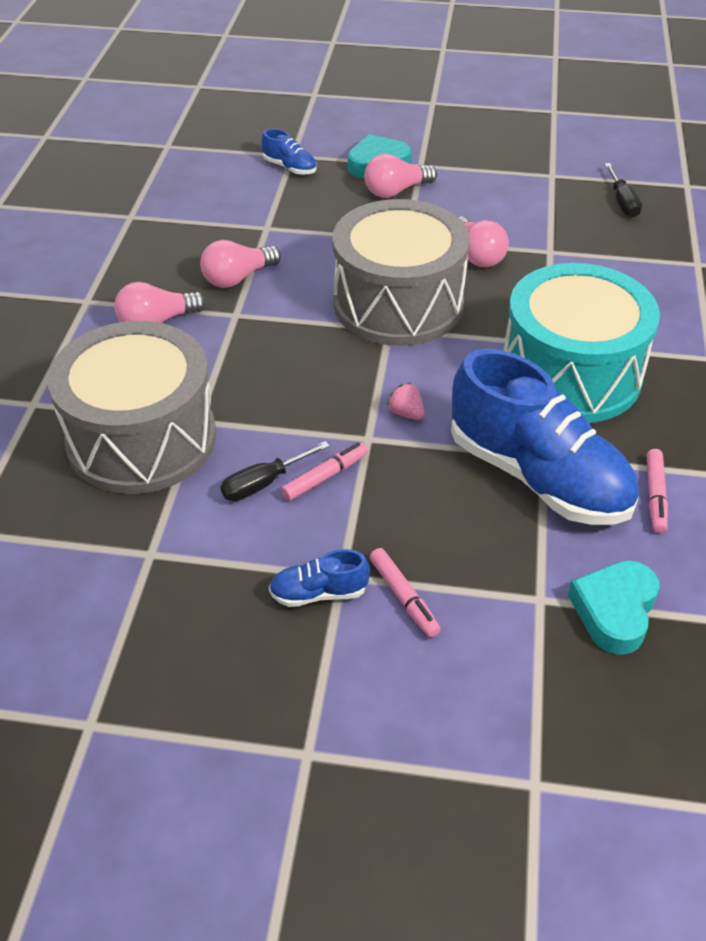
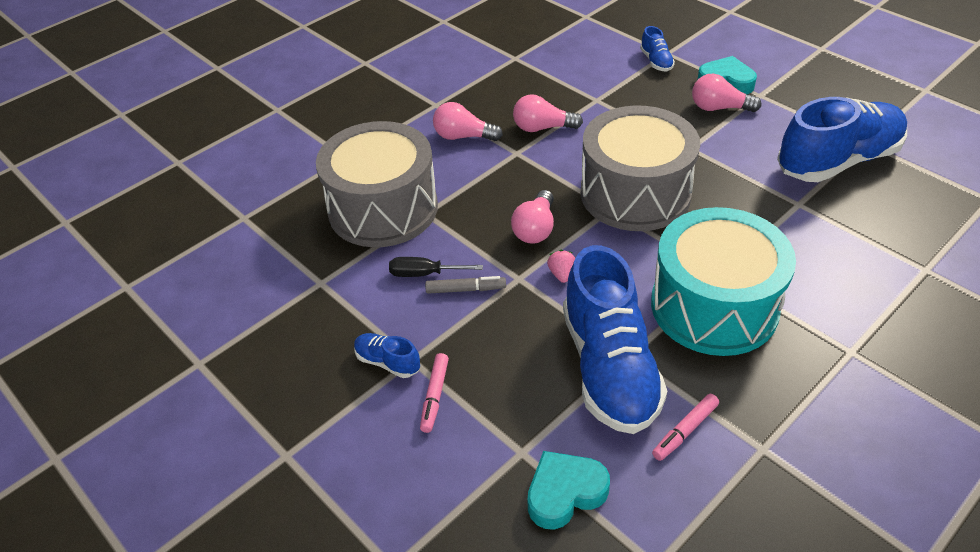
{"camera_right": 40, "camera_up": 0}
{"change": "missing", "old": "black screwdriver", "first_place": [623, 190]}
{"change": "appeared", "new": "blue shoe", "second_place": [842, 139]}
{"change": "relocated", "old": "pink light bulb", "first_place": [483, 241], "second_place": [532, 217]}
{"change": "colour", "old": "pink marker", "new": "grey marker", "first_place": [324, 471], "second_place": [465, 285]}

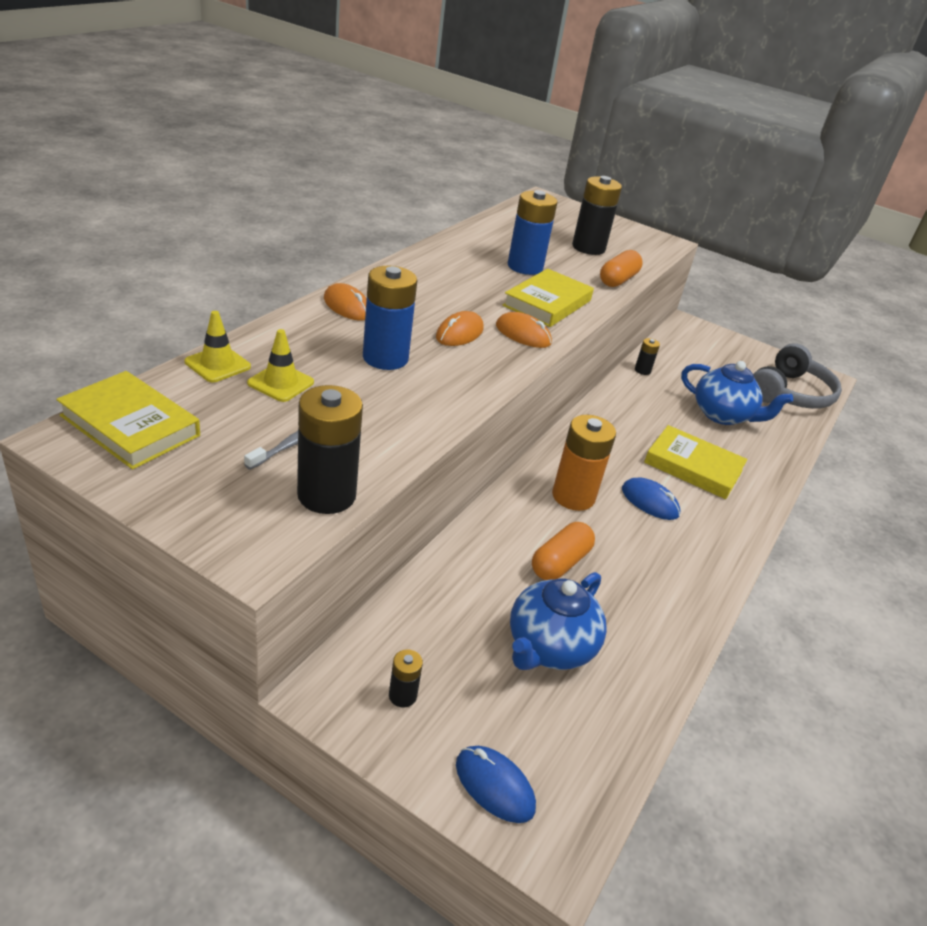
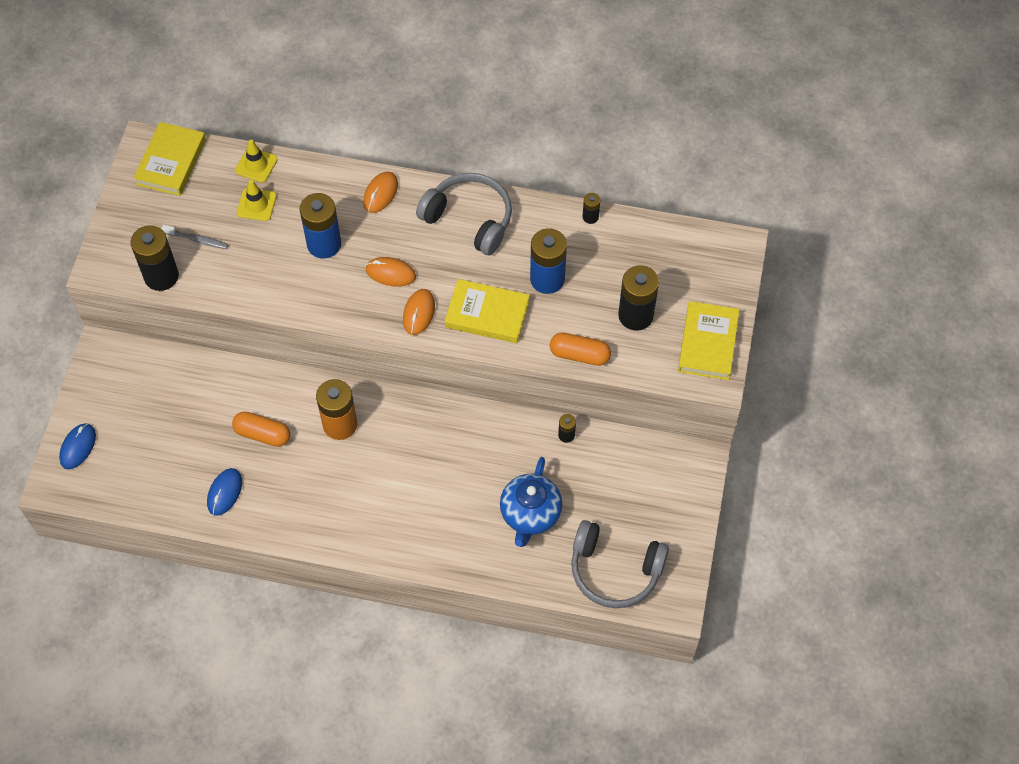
{"camera_right": 75, "camera_up": 25}
{"change": "missing", "old": "blue teapot", "first_place": [558, 621]}
{"change": "appeared", "new": "grey headphones", "second_place": [464, 214]}
{"change": "relocated", "old": "black battery", "first_place": [406, 678], "second_place": [591, 208]}
{"change": "relocated", "old": "blue mouse", "first_place": [651, 498], "second_place": [224, 492]}
{"change": "relocated", "old": "yellow book", "first_place": [695, 462], "second_place": [708, 340]}

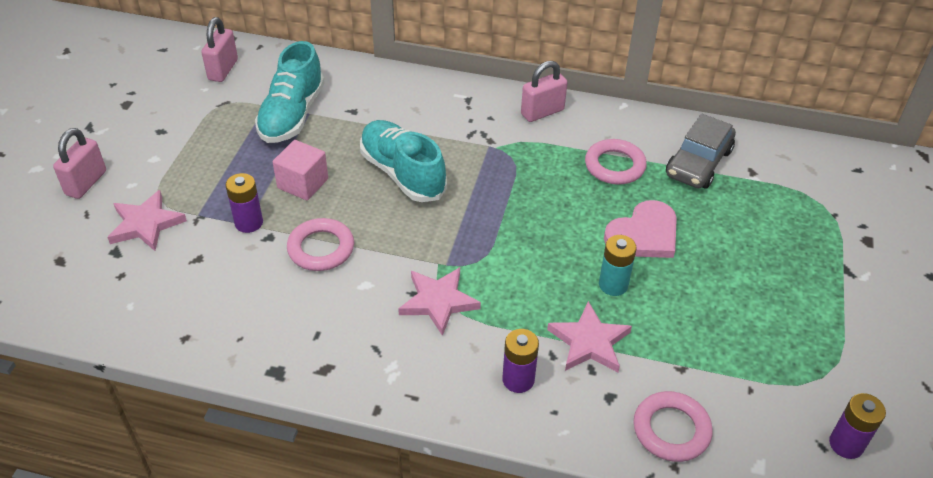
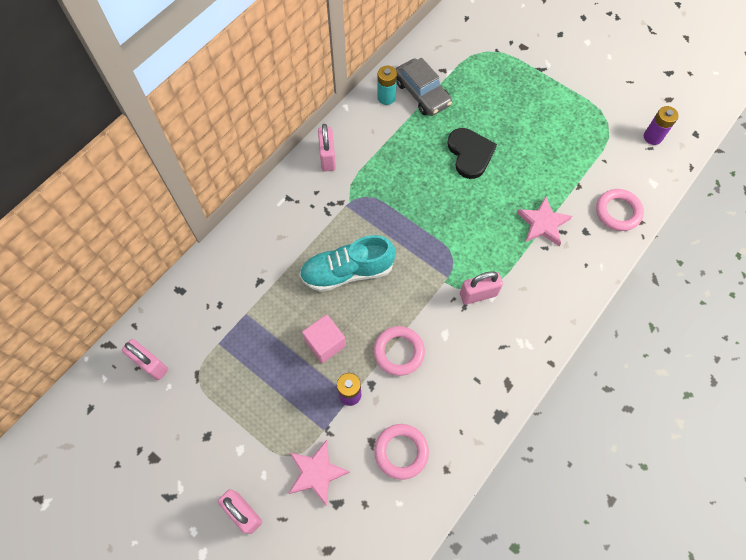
{"camera_right": -65, "camera_up": 20}
{"change": "missing", "old": "turquoise shoe", "first_place": [290, 92]}
{"change": "missing", "old": "purple battery", "first_place": [520, 361]}
{"change": "relocated", "old": "pink ring", "first_place": [616, 162], "second_place": [401, 452]}
{"change": "relocated", "old": "turquoise battery", "first_place": [618, 265], "second_place": [387, 85]}
{"change": "exchanged", "old": "pink star", "new": "pink padlock", "first_place": [439, 301], "second_place": [481, 288]}
{"change": "colour", "old": "pink heart", "new": "black heart", "first_place": [640, 229], "second_place": [472, 153]}

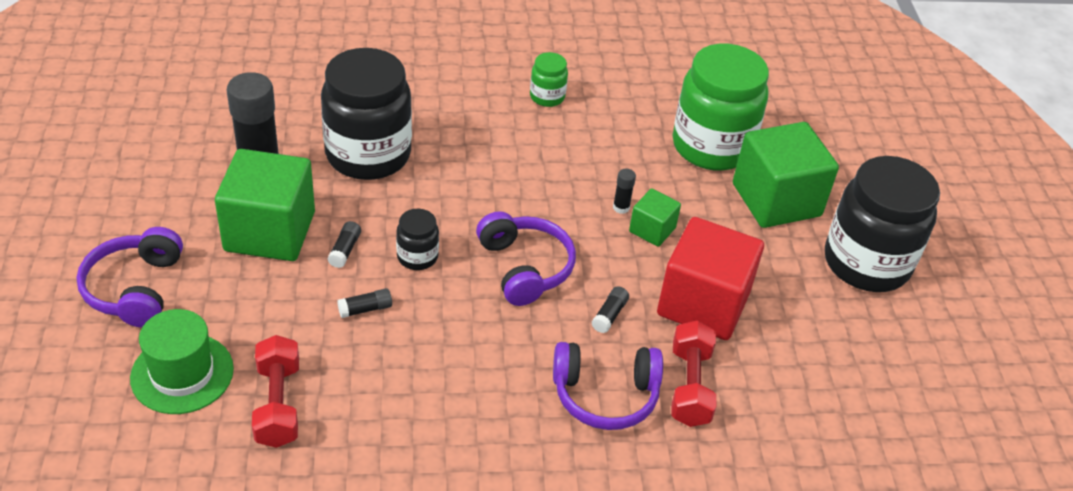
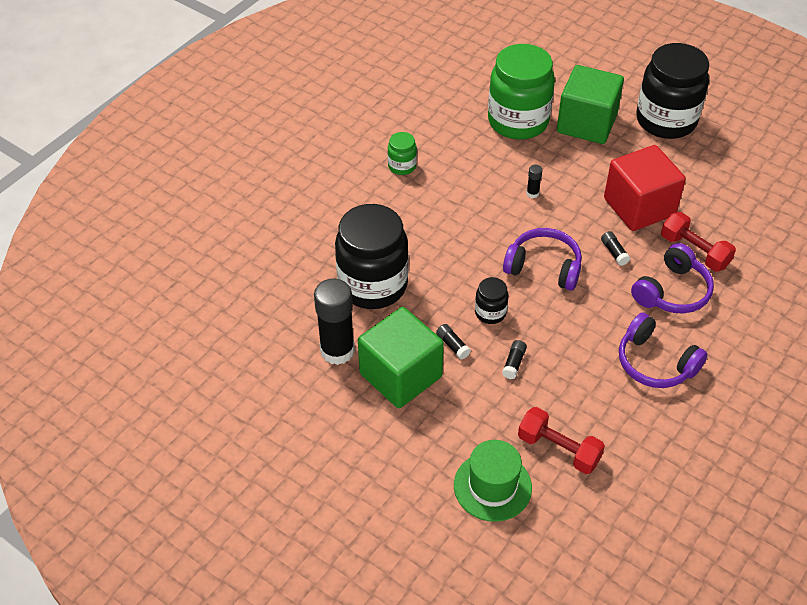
{"camera_right": -45, "camera_up": 5}
{"change": "missing", "old": "green cube", "first_place": [655, 218]}
{"change": "relocated", "old": "purple headphones", "first_place": [129, 277], "second_place": [663, 350]}

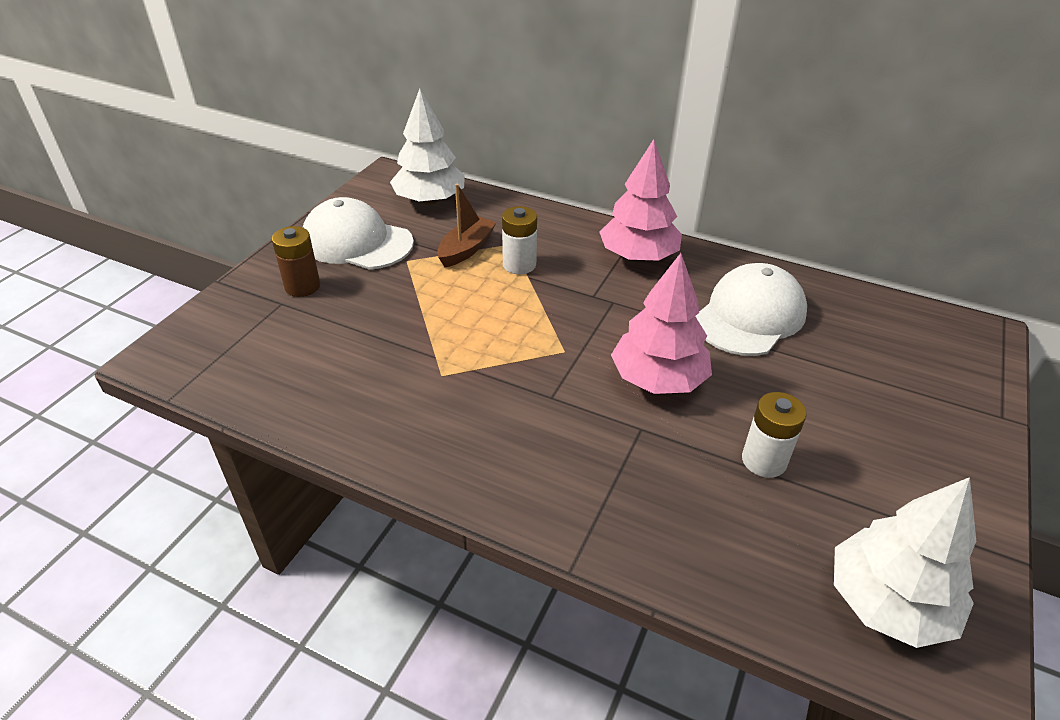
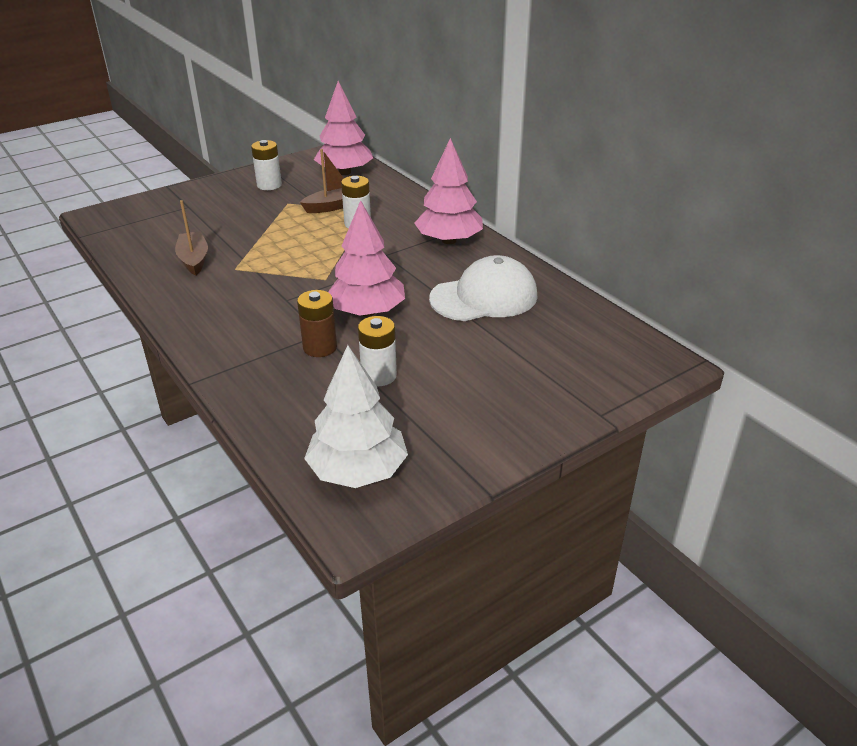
{"camera_right": 30, "camera_up": -5}
{"change": "appeared", "new": "brown boat", "second_place": [191, 238]}
{"change": "relocated", "old": "brown battery", "first_place": [296, 261], "second_place": [317, 323]}
{"change": "exchanged", "old": "white cap", "new": "white battery", "first_place": [358, 233], "second_place": [266, 165]}
{"change": "colour", "old": "white tree", "new": "pink tree", "first_place": [427, 147], "second_place": [343, 128]}

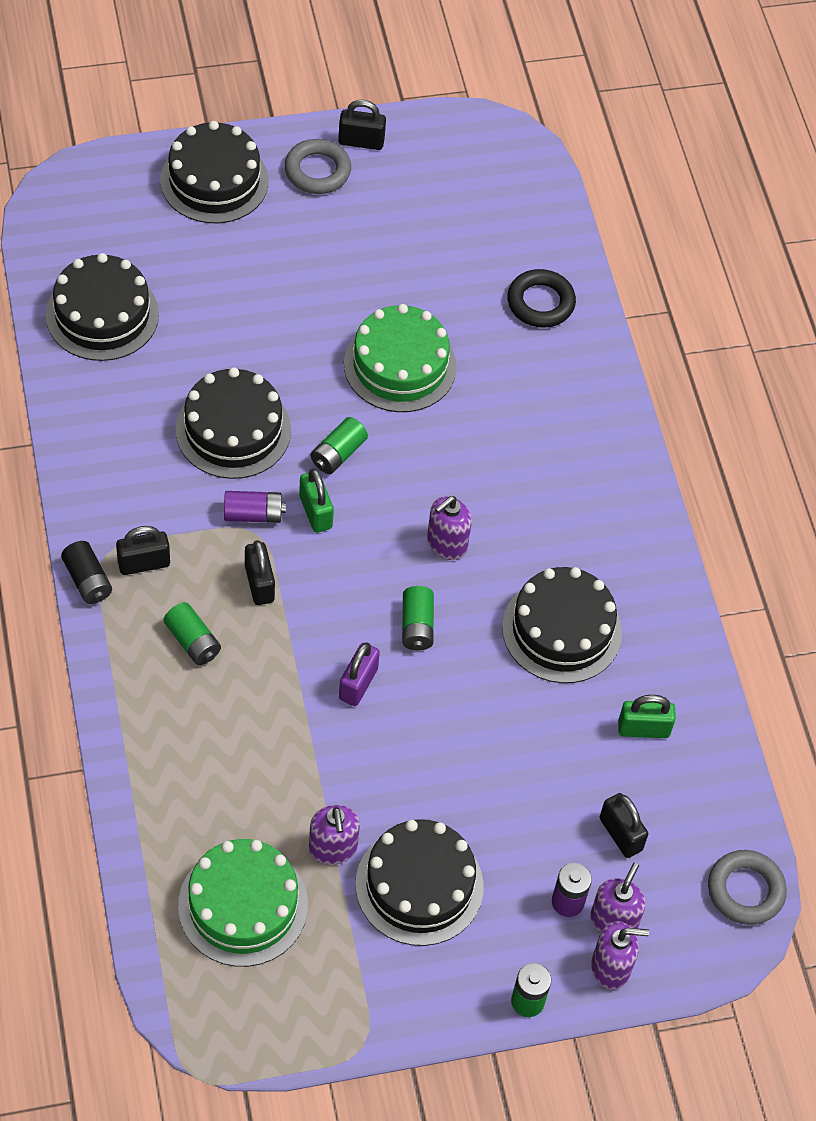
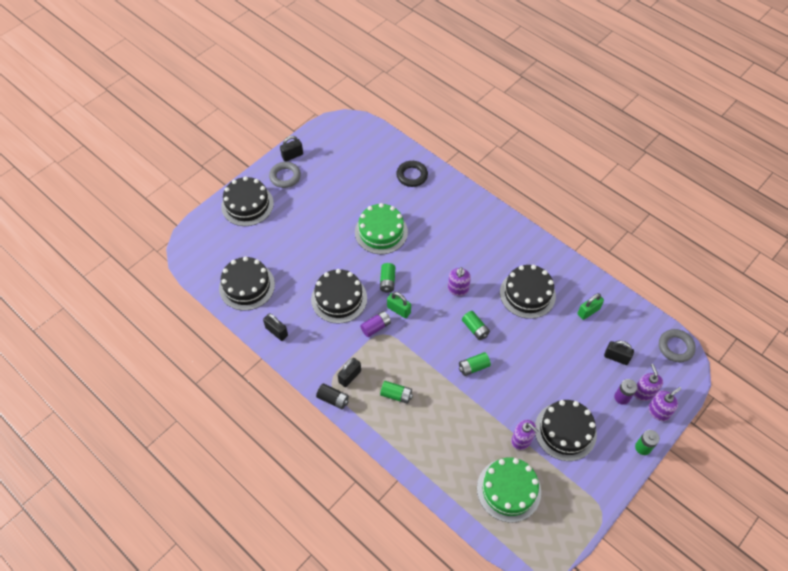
{"camera_right": -30, "camera_up": 0}
{"change": "relocated", "old": "black padlock", "first_place": [260, 572], "second_place": [275, 327]}
{"change": "exchanged", "old": "purple padlock", "new": "green battery", "first_place": [359, 674], "second_place": [475, 364]}

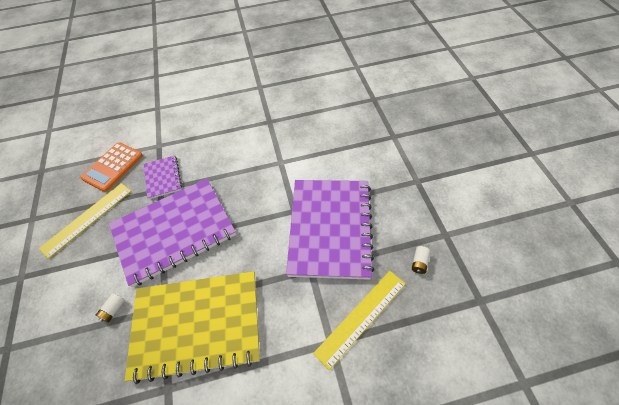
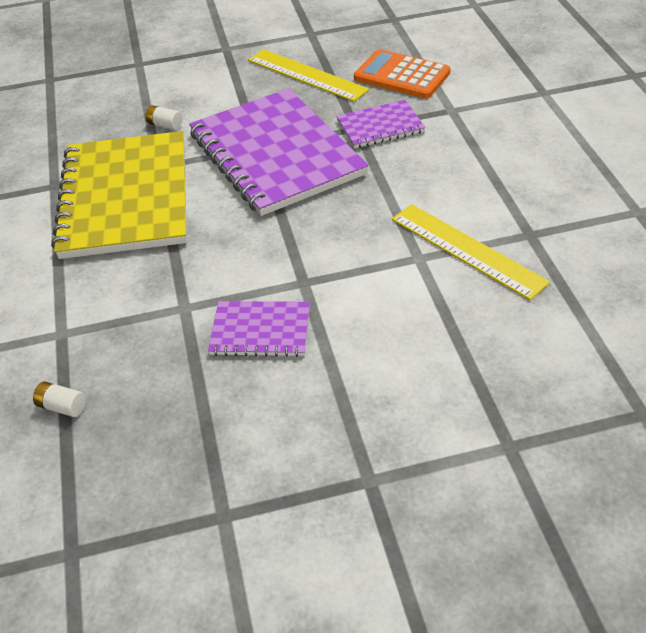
{"camera_right": 90, "camera_up": -10}
{"change": "relocated", "old": "yellow ruler", "first_place": [359, 320], "second_place": [471, 252]}
{"change": "relocated", "old": "white battery", "first_place": [421, 260], "second_place": [59, 399]}
{"change": "size", "old": "purple notebook", "first_place": [330, 230], "second_place": [259, 329], "factor": 0.47}

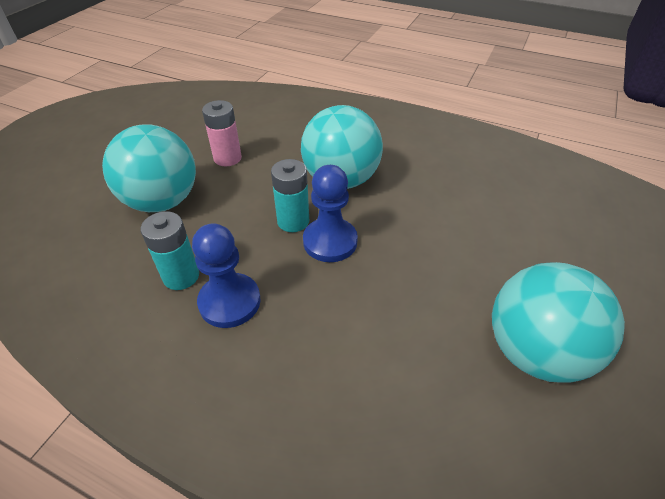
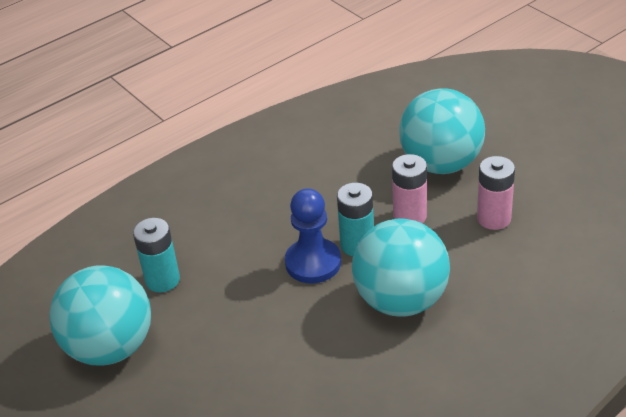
{"camera_right": 120, "camera_up": -5}
{"change": "missing", "old": "blue pawn", "first_place": [226, 275]}
{"change": "appeared", "new": "pink battery", "second_place": [409, 188]}
{"change": "relocated", "old": "turquoise battery", "first_place": [170, 250], "second_place": [156, 255]}

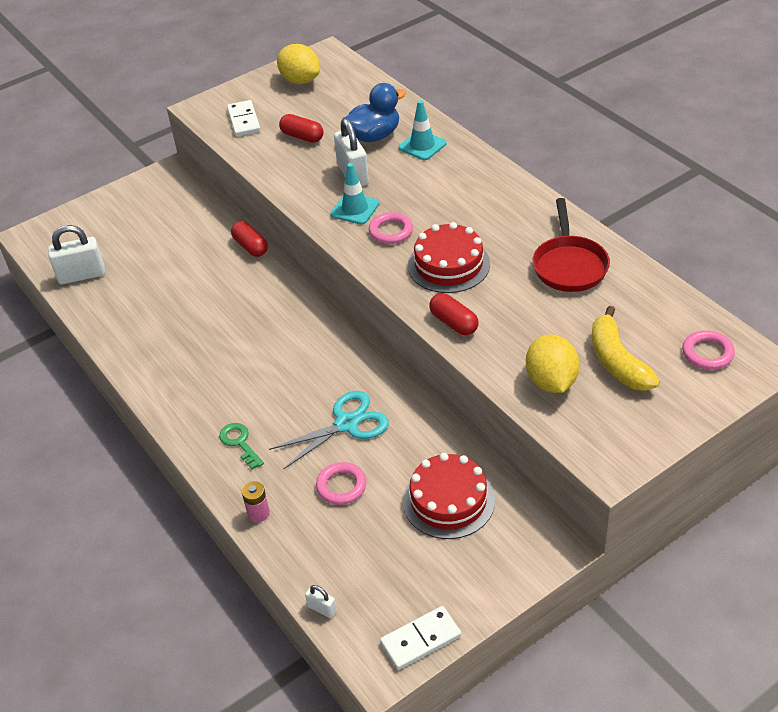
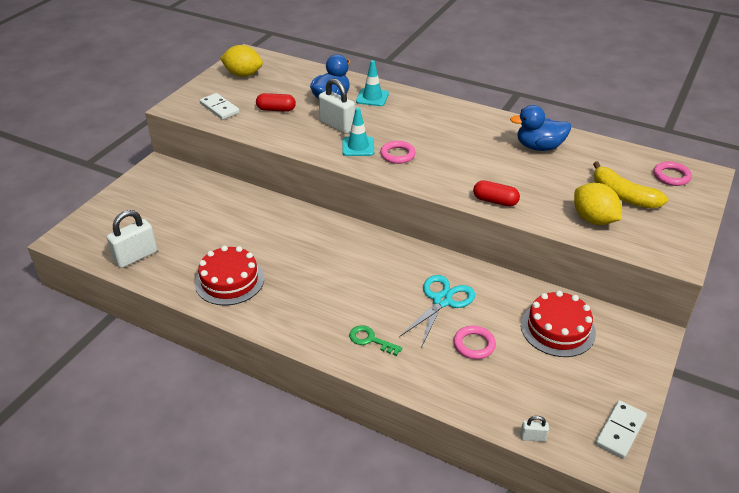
{"camera_right": -30, "camera_up": -5}
{"change": "missing", "old": "red capsule", "first_place": [249, 239]}
{"change": "missing", "old": "pink battery", "first_place": [256, 501]}
{"change": "relocated", "old": "red cake", "first_place": [449, 257], "second_place": [229, 276]}
{"change": "exchanged", "old": "red pan", "new": "blue duck", "first_place": [571, 245], "second_place": [540, 128]}

